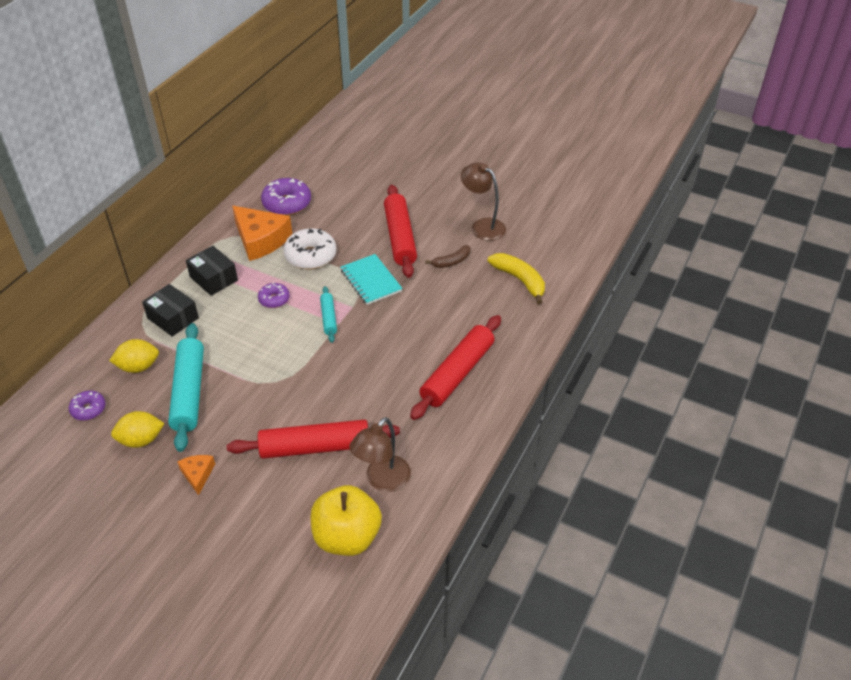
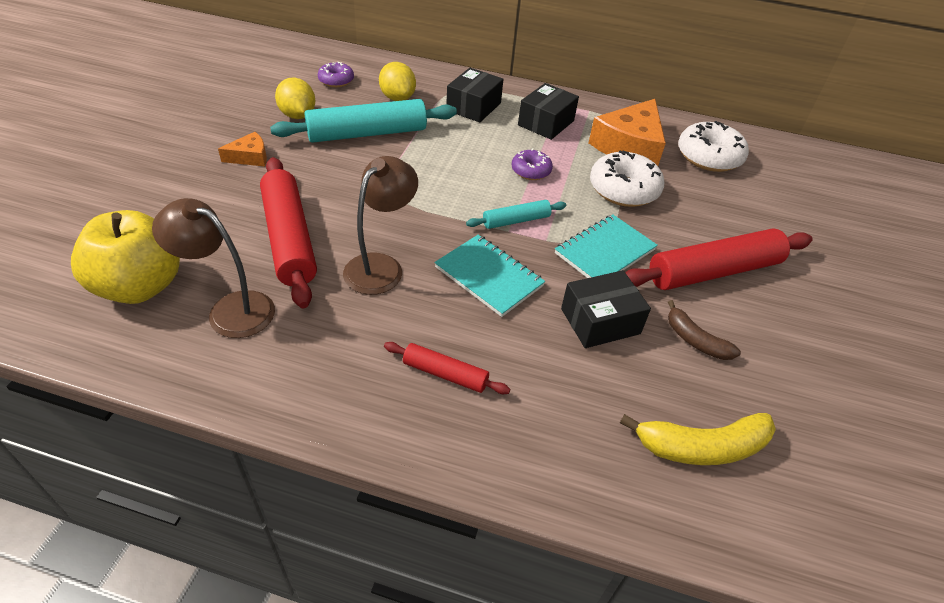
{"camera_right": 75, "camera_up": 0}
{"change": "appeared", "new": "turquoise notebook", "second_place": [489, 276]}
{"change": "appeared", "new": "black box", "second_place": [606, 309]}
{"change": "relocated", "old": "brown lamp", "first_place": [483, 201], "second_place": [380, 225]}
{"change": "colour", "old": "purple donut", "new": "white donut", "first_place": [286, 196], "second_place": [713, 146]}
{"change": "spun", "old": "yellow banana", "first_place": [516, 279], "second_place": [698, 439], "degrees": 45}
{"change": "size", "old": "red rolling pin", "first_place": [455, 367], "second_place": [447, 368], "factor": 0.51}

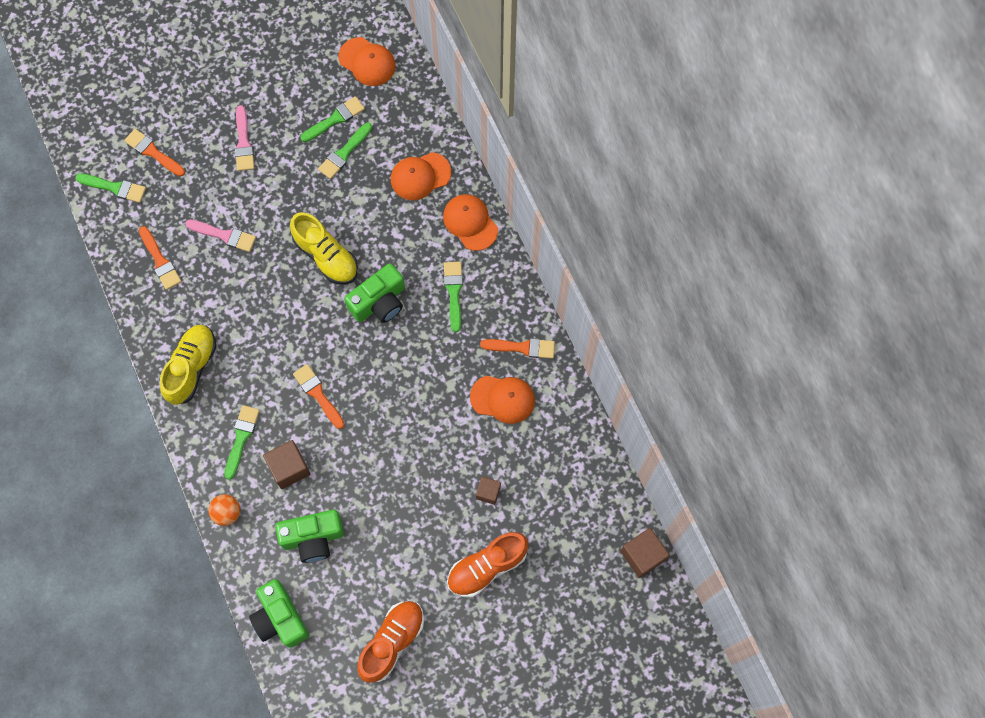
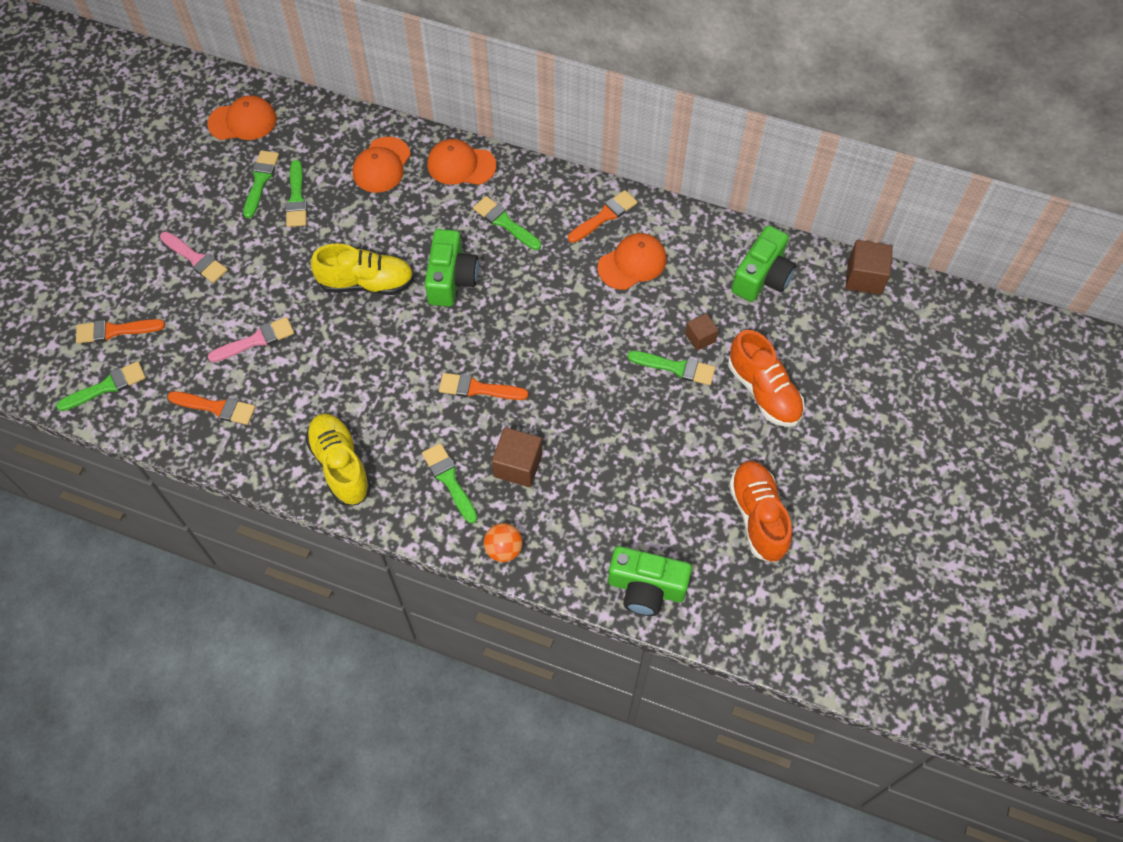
{"camera_right": -45, "camera_up": -10}
{"change": "appeared", "new": "green brush", "second_place": [671, 368]}
{"change": "relocated", "old": "green camera", "first_place": [309, 536], "second_place": [763, 263]}
{"change": "spun", "old": "orange shoe", "first_place": [487, 564], "second_place": [766, 378], "degrees": -45}

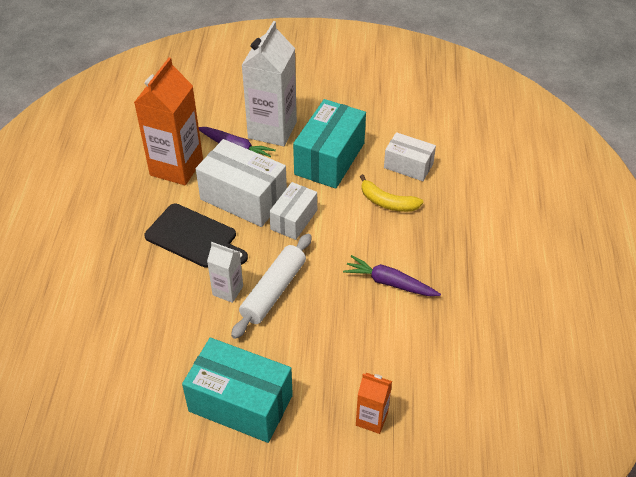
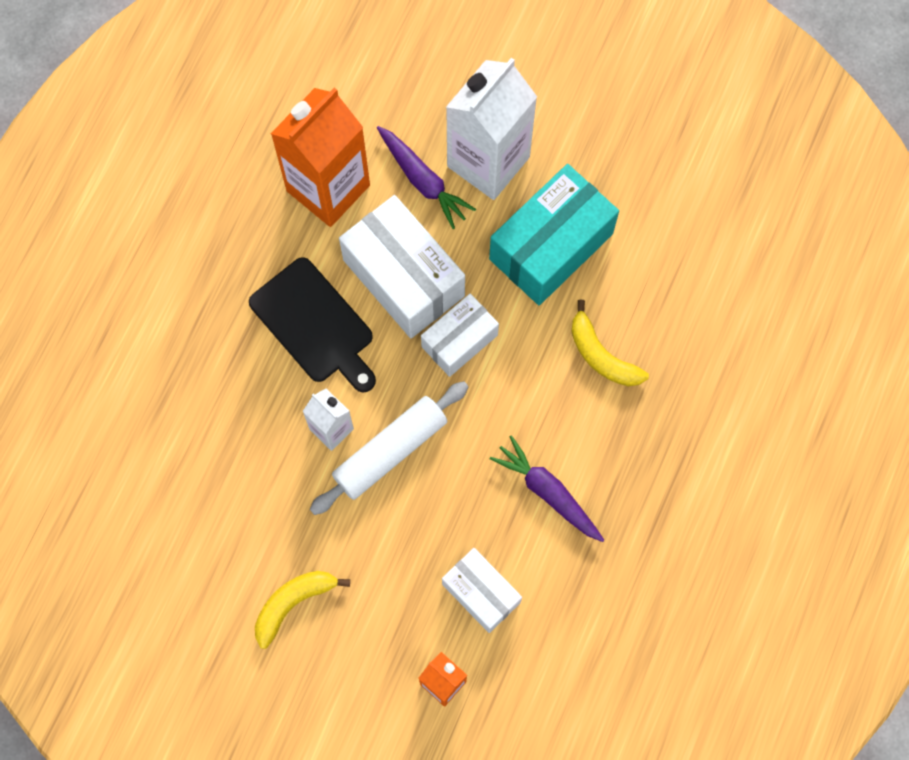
{"camera_right": 20, "camera_up": 25}
{"change": "relocated", "old": "white box", "first_place": [410, 156], "second_place": [482, 590]}
{"change": "exchanged", "old": "turquoise box", "new": "yellow banana", "first_place": [237, 390], "second_place": [302, 610]}

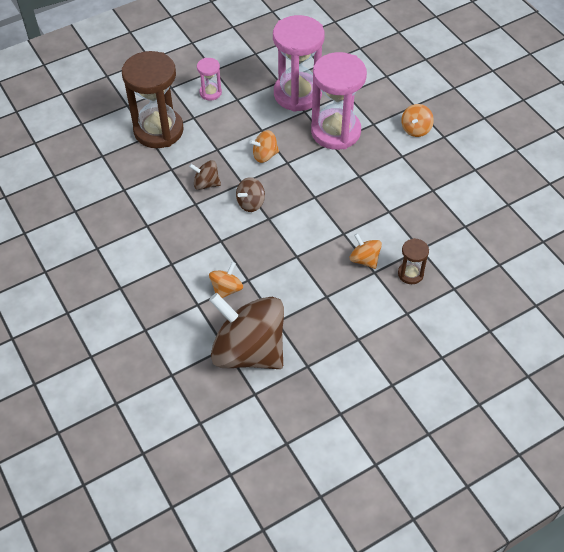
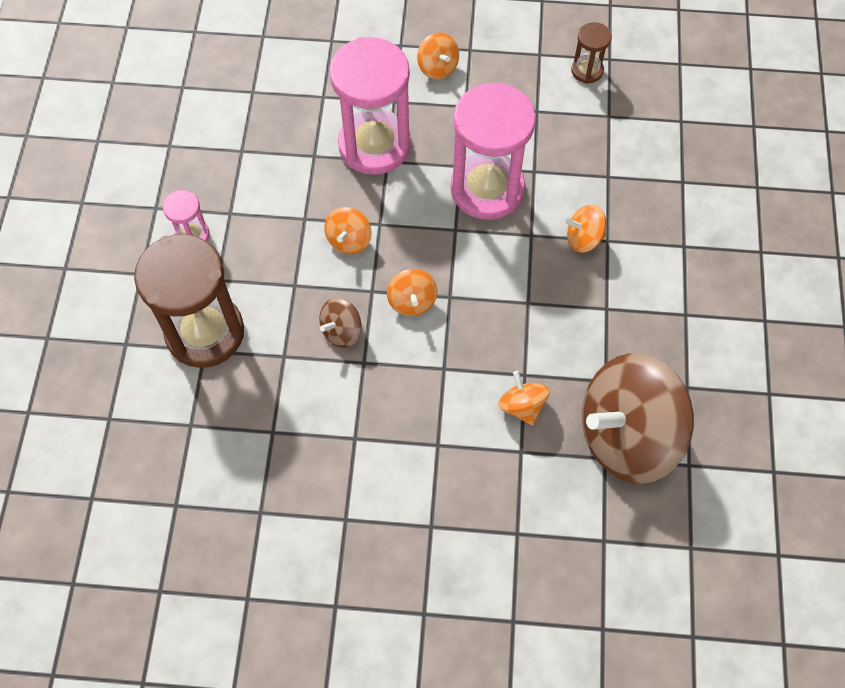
{"camera_right": -55, "camera_up": 10}
{"change": "relocated", "old": "pink hourglass", "first_place": [298, 63], "second_place": [493, 151]}
{"change": "relocated", "old": "brown hourglass", "first_place": [413, 261], "second_place": [591, 53]}
{"change": "colour", "old": "brown spinning top", "new": "orange spinning top", "first_place": [250, 194], "second_place": [412, 292]}

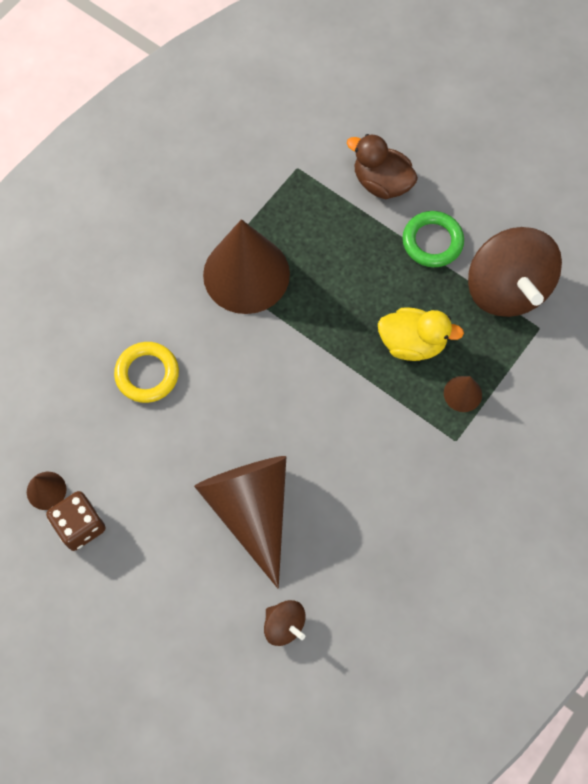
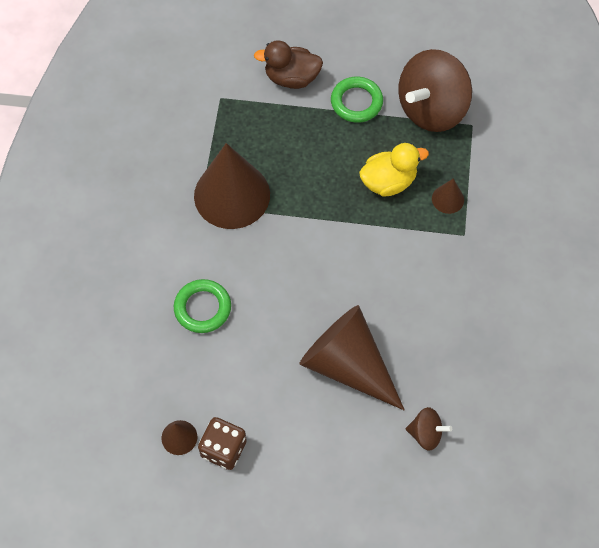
{"camera_right": -30, "camera_up": -5}
{"change": "colour", "old": "yellow ring", "new": "green ring", "first_place": [146, 372], "second_place": [202, 306]}
{"change": "spun", "old": "brown spinning top", "first_place": [515, 272], "second_place": [435, 90], "degrees": 90}

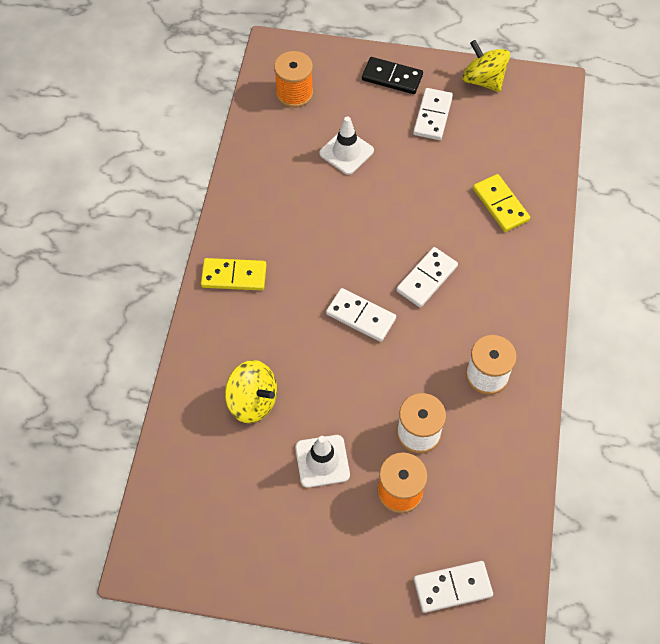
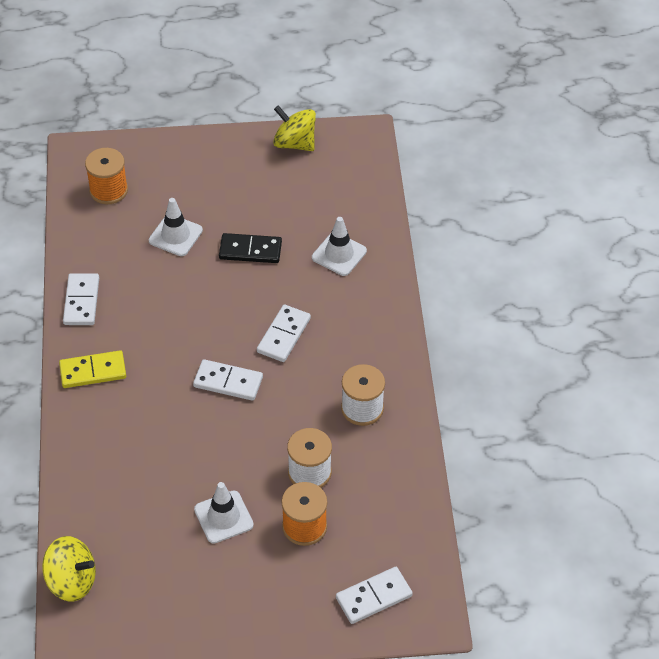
{"camera_right": -15, "camera_up": -10}
{"change": "relocated", "old": "yellow spinning top", "first_place": [251, 391], "second_place": [69, 568]}
{"change": "relocated", "old": "black domino", "first_place": [392, 75], "second_place": [250, 248]}
{"change": "relocated", "old": "white domino", "first_place": [433, 114], "second_place": [81, 299]}
{"change": "exchanged", "old": "yellow domino", "new": "white traffic cone", "first_place": [501, 203], "second_place": [339, 246]}

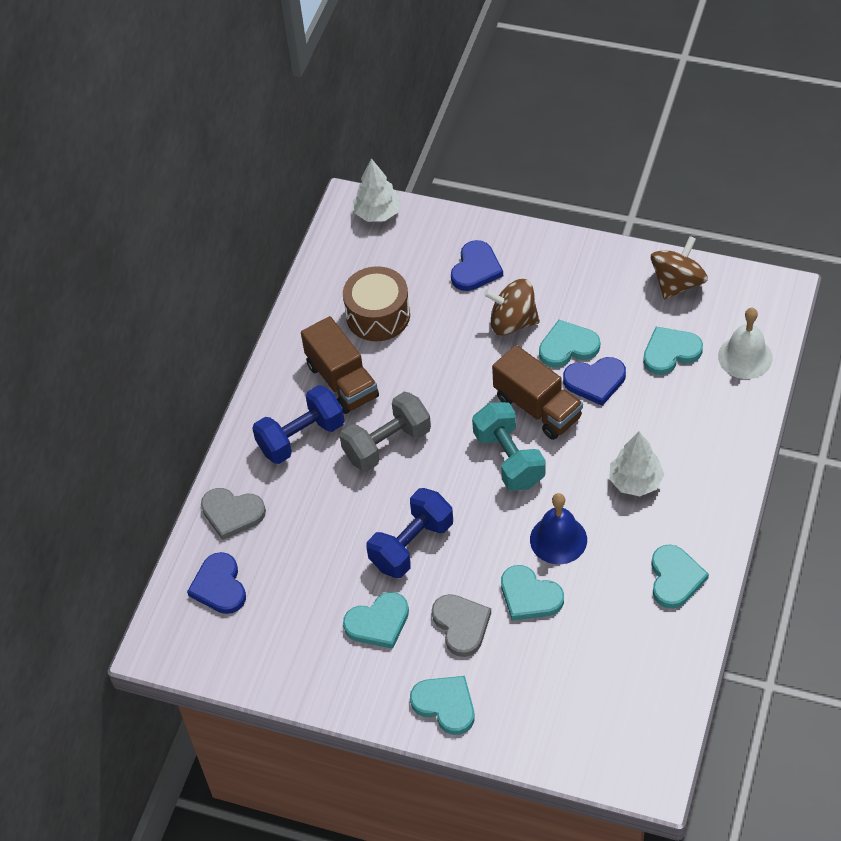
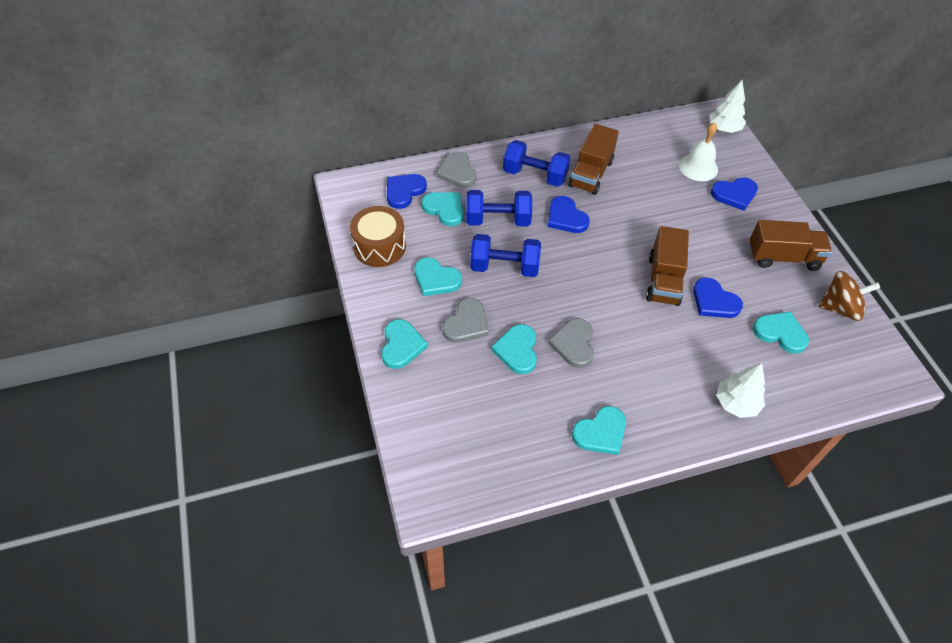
{"camera_right": 50, "camera_up": 0}
{"change": "missing", "old": "turquoise dumbbell", "first_place": [509, 446]}
{"change": "missing", "old": "brown spinning top", "first_place": [512, 307]}
{"change": "appeared", "new": "blue dumbbell", "second_place": [499, 208]}
{"change": "appeared", "new": "brown truck", "second_place": [790, 245]}
{"change": "relocated", "old": "brown drum", "first_place": [376, 303], "second_place": [378, 236]}
{"change": "relocated", "old": "turquoise heart", "first_place": [569, 344], "second_place": [442, 209]}
{"change": "relocated", "old": "white tree", "first_place": [636, 464], "second_place": [740, 390]}
{"change": "relocated", "old": "white bell", "first_place": [745, 343], "second_place": [698, 151]}
{"change": "exchanged", "old": "grey dumbbell", "new": "blue heart", "first_place": [385, 431], "second_place": [569, 214]}
{"change": "exchanged", "old": "blue bell", "new": "grey heart", "first_place": [558, 528], "second_place": [571, 343]}

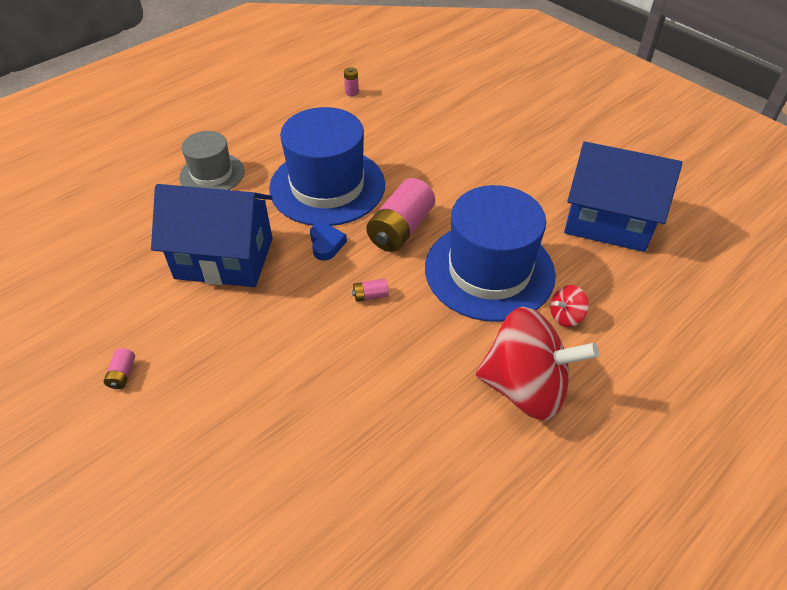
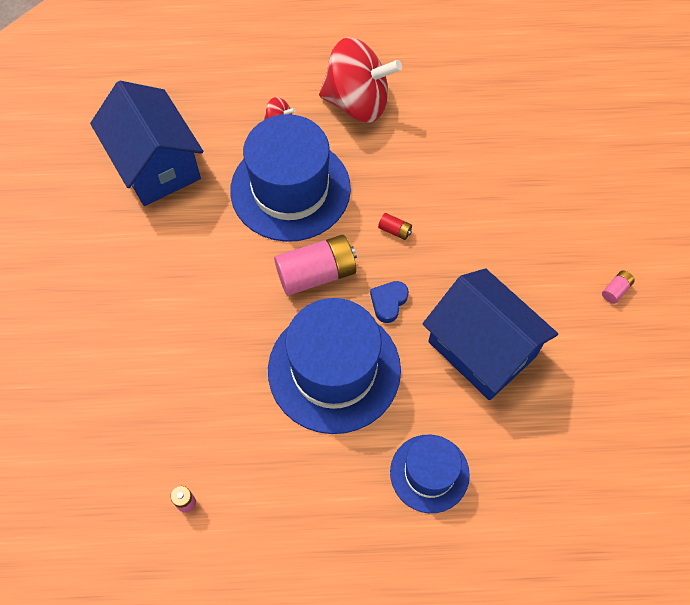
{"camera_right": -140, "camera_up": 15}
{"change": "colour", "old": "grey hat", "new": "blue hat", "first_place": [211, 160], "second_place": [430, 474]}
{"change": "colour", "old": "pink battery", "new": "red battery", "first_place": [370, 290], "second_place": [395, 226]}
{"change": "spun", "old": "red spinning top", "first_place": [537, 363], "second_place": [360, 80], "degrees": 135}

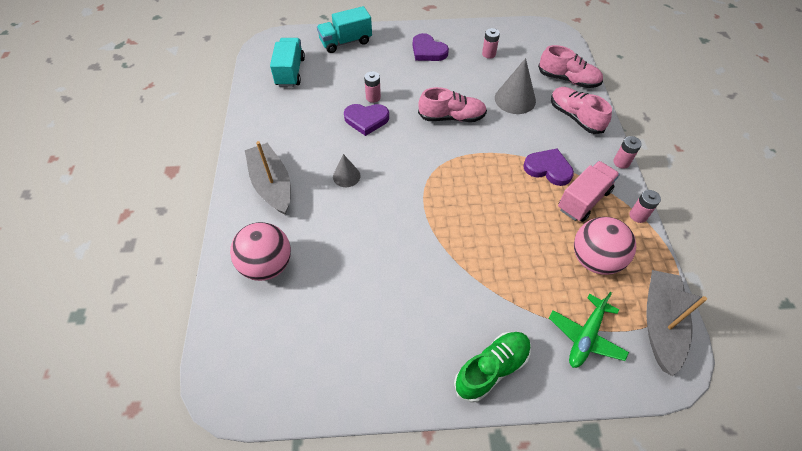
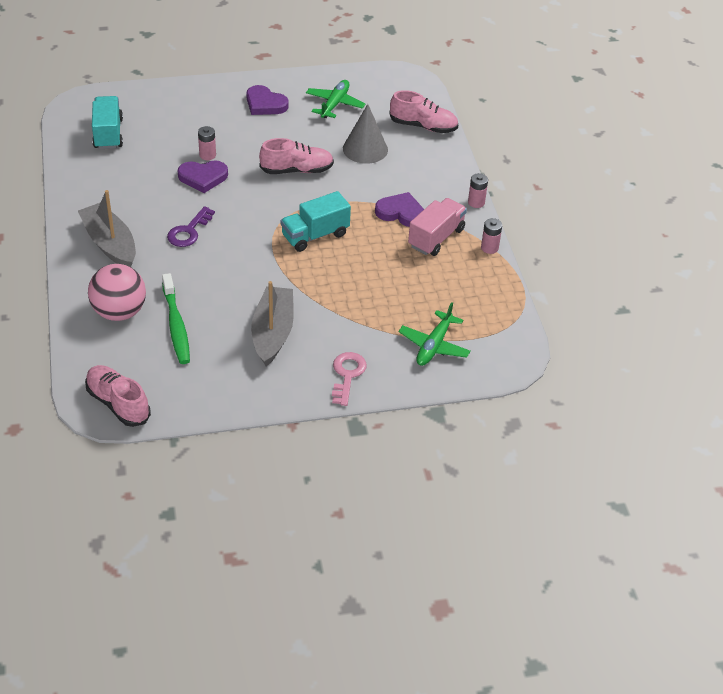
{"camera_right": -10, "camera_up": -10}
{"change": "missing", "old": "pink ball", "first_place": [605, 246]}
{"change": "appeared", "new": "green toothbrush", "second_place": [176, 318]}
{"change": "relocated", "old": "turquoise truck", "first_place": [344, 29], "second_place": [316, 221]}
{"change": "relocated", "old": "pink shoe", "first_place": [581, 110], "second_place": [118, 396]}
{"change": "relocated", "old": "grey boat", "first_place": [676, 323], "second_place": [272, 323]}
{"change": "exchanged", "old": "grey cone", "new": "purple key", "first_place": [346, 170], "second_place": [191, 226]}
{"change": "exchanged", "old": "green shoe", "new": "pink key", "first_place": [492, 367], "second_place": [349, 379]}
{"change": "exchanged", "old": "pink battery", "new": "green plane", "first_place": [491, 43], "second_place": [335, 99]}

